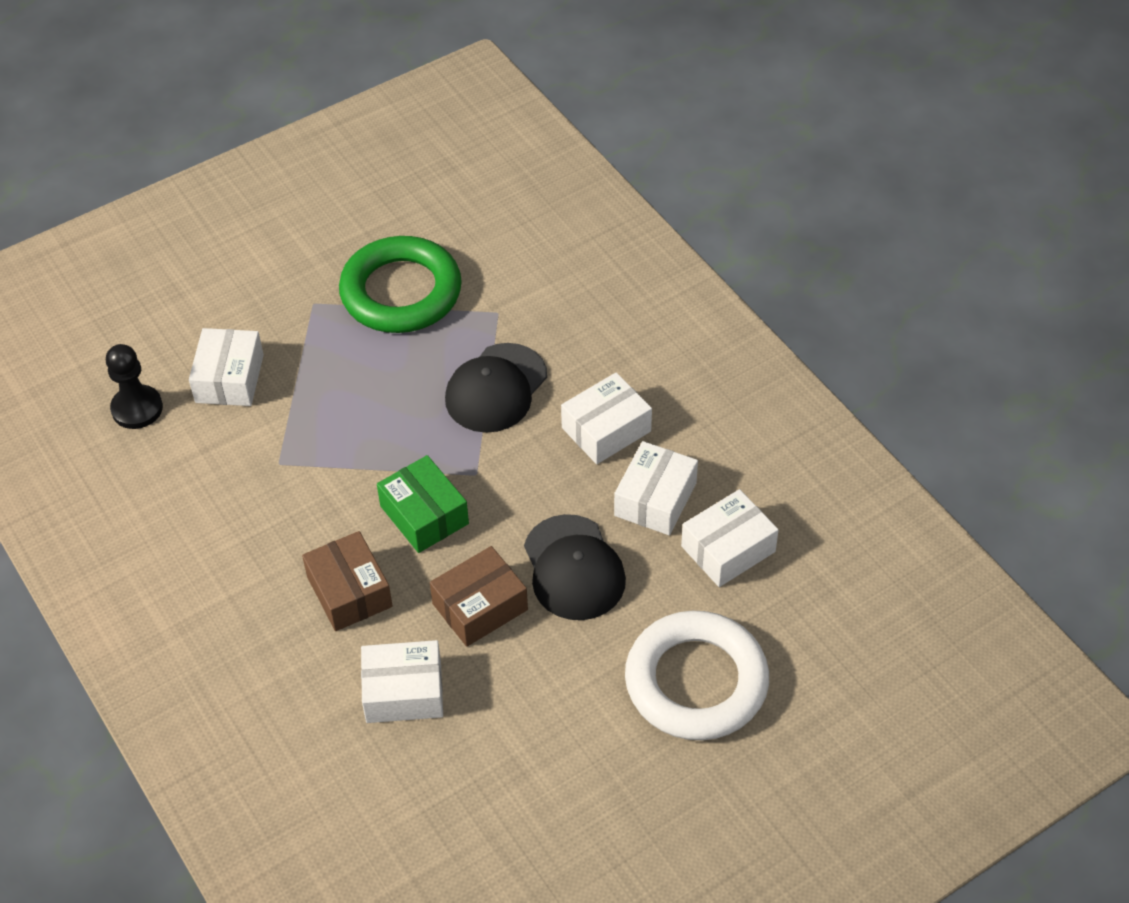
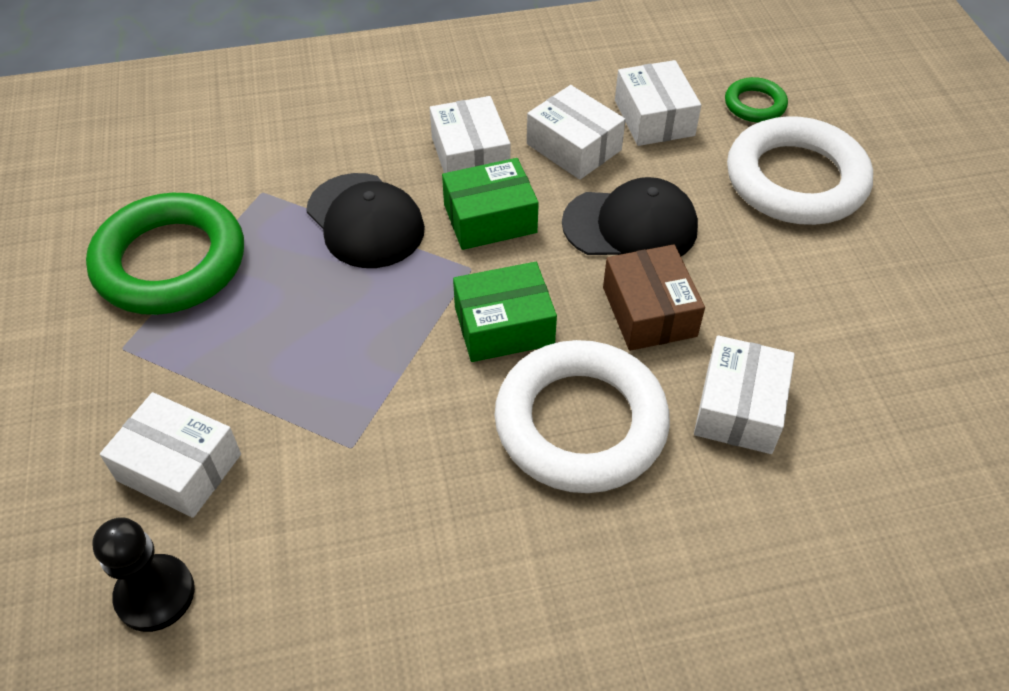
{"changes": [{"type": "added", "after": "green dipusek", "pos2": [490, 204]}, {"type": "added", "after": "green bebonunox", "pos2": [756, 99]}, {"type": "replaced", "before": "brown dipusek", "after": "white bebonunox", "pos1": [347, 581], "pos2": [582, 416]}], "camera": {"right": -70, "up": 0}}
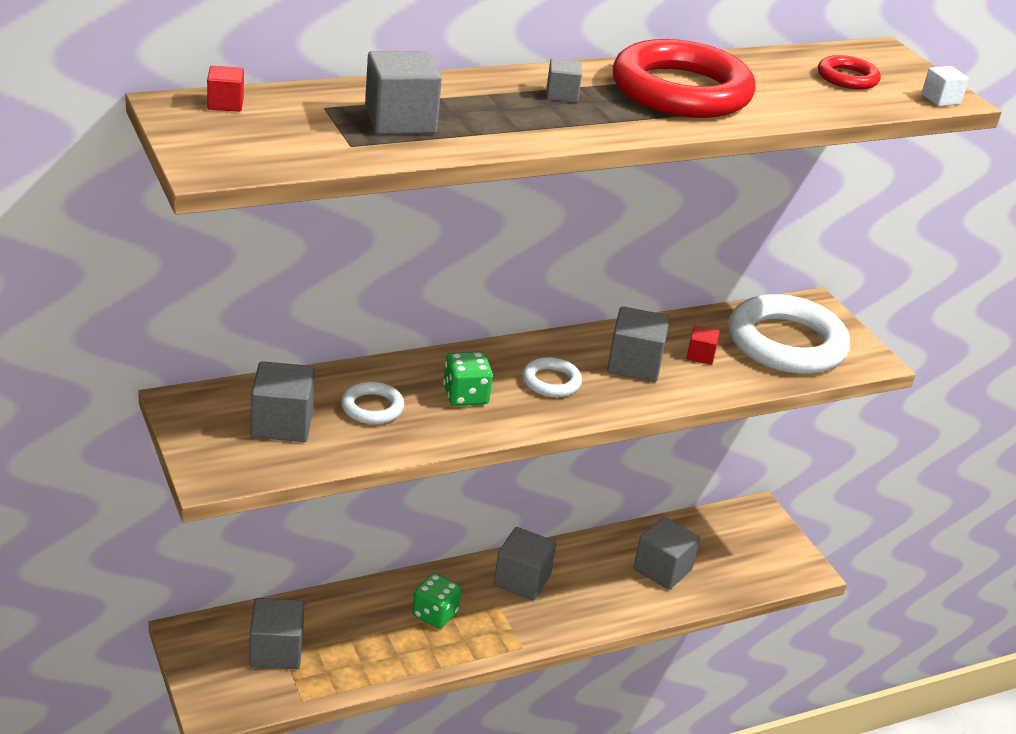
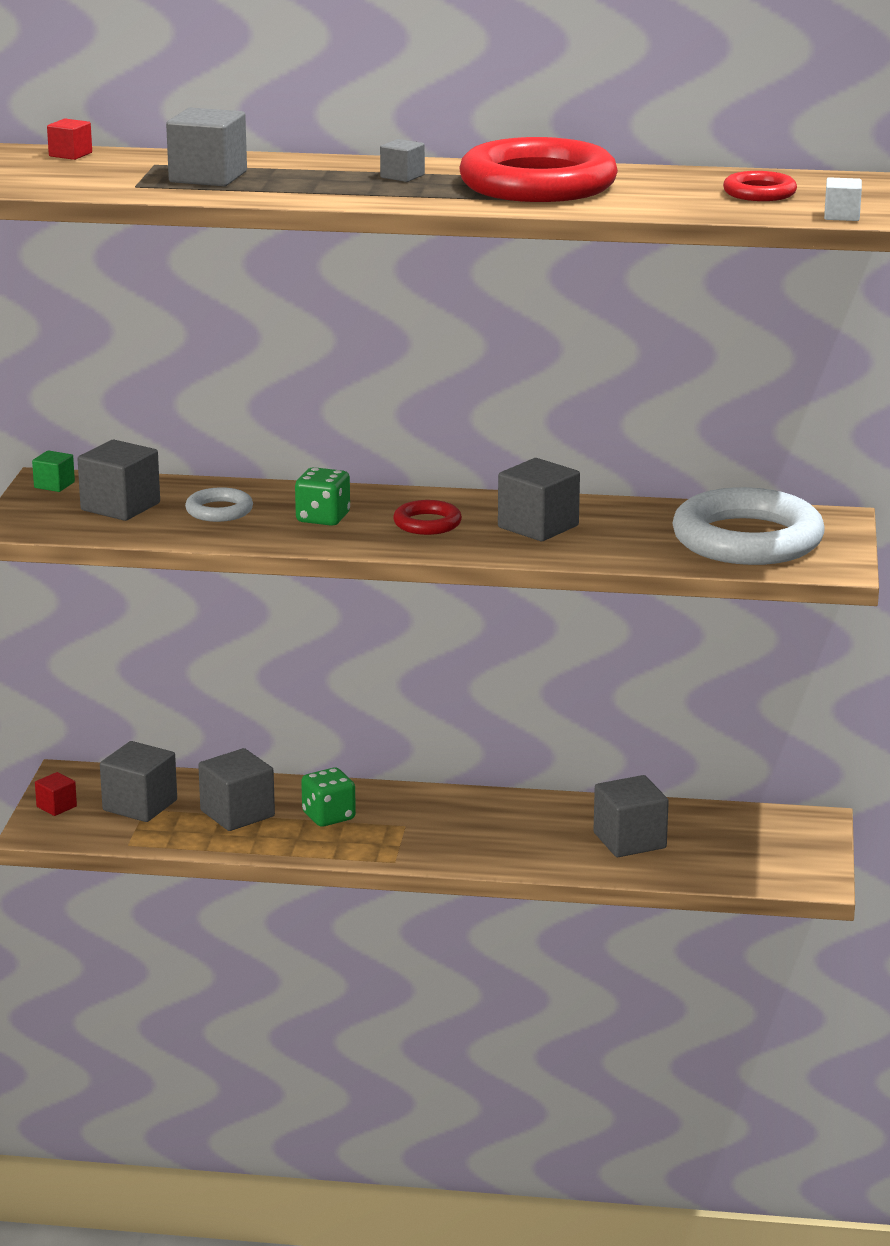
{"changes": [{"type": "added", "after": "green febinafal", "pos2": [53, 471]}, {"type": "moved", "before": "grey febinafal", "pos1": [525, 564], "pos2": [236, 789]}, {"type": "moved", "before": "red febinafal", "pos1": [703, 345], "pos2": [56, 794]}, {"type": "recoloured", "before": "white bebonunox", "after": "red bebonunox", "pos1": [552, 377], "pos2": [427, 517]}], "camera": {"right": 35, "up": -10}}
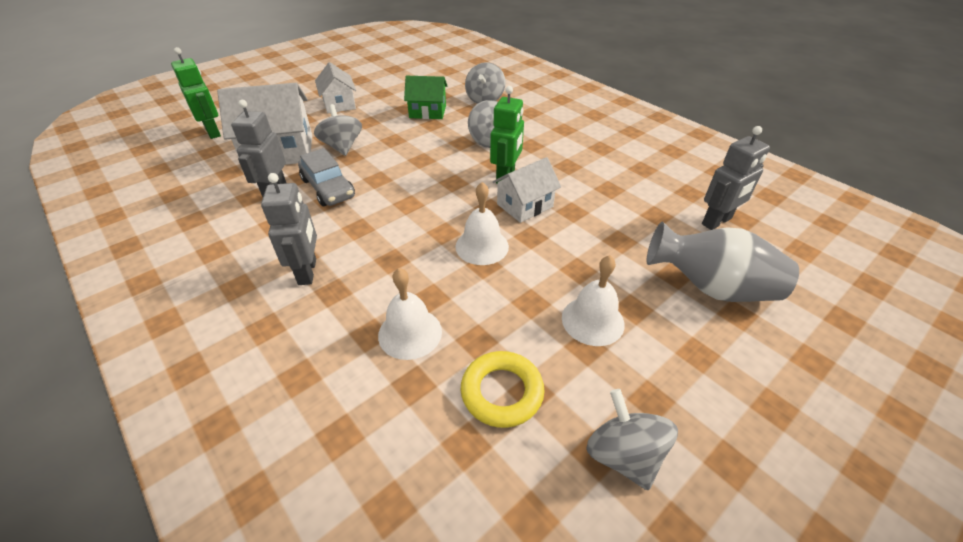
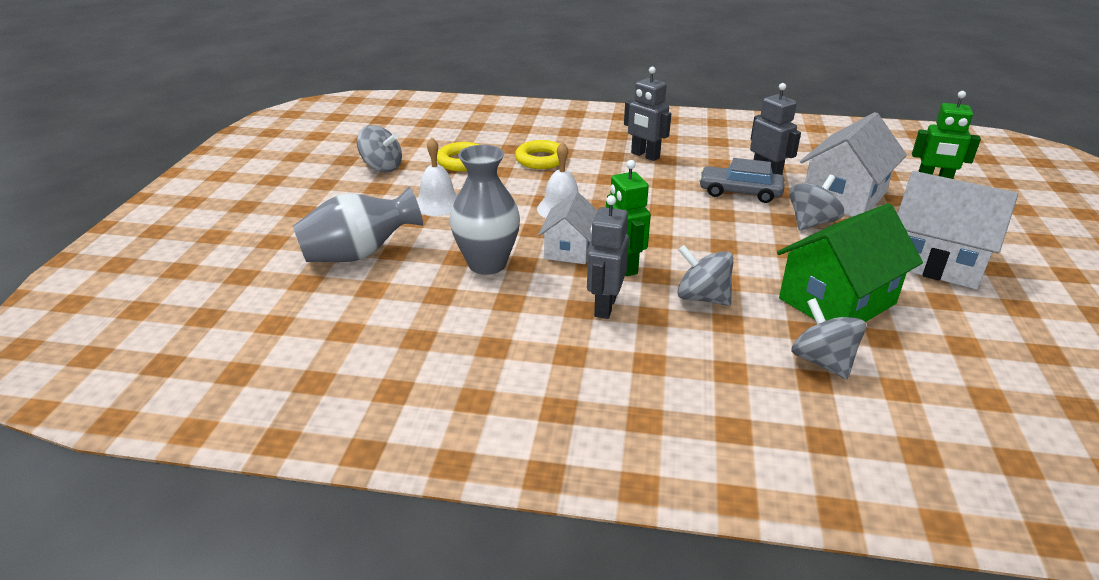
{"changes": [{"type": "added", "after": "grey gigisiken", "pos2": [485, 210]}, {"type": "moved", "before": "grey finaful", "pos1": [736, 178], "pos2": [608, 257]}, {"type": "replaced", "before": "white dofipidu", "after": "yellow bebonunox", "pos1": [410, 314], "pos2": [537, 154]}, {"type": "turned", "before": "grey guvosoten", "pos1": [338, 130], "pos2": [816, 203], "turn": -75}, {"type": "resized", "before": "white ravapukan", "pos1": [335, 87], "pos2": [957, 230], "scale": 1.65}, {"type": "resized", "before": "green ravapukan", "pos1": [425, 97], "pos2": [850, 262], "scale": 1.65}], "camera": {"right": 140, "up": -10}}
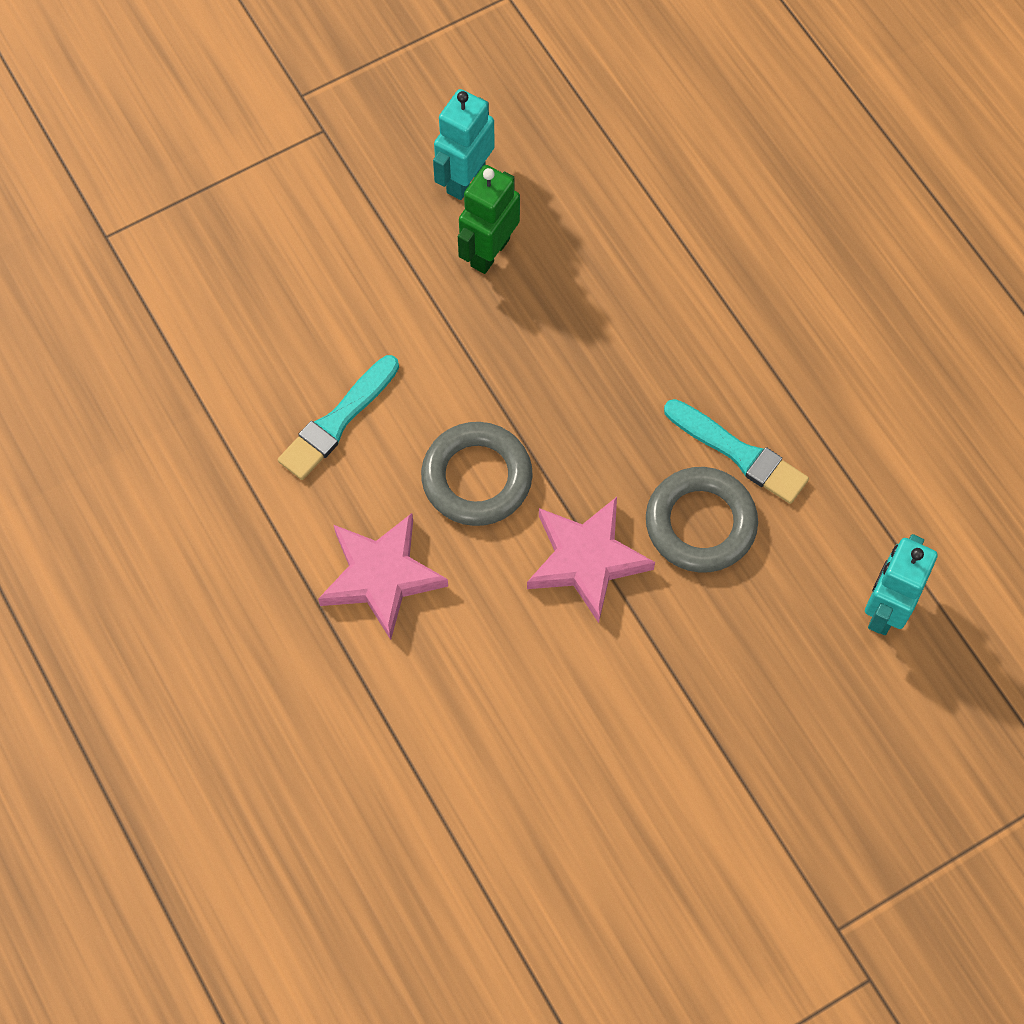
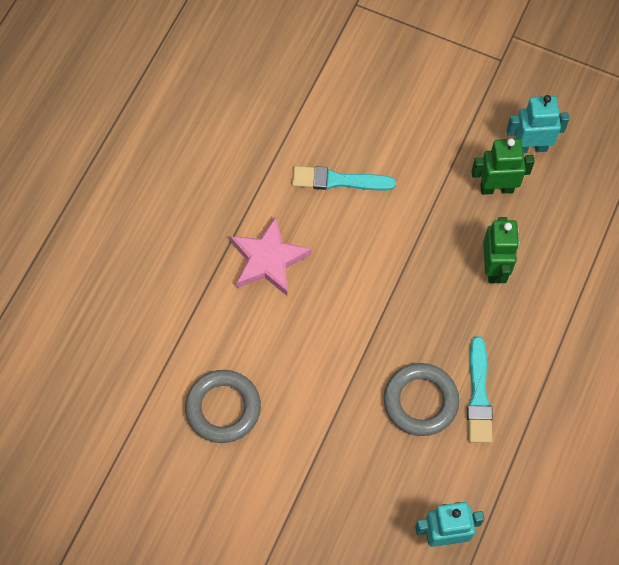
{"changes": [{"type": "removed", "before": "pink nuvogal", "pos1": [591, 560]}, {"type": "added", "after": "green finaful", "pos2": [501, 250]}, {"type": "moved", "before": "grey bebonunox", "pos1": [477, 474], "pos2": [223, 406]}], "camera": {"right": 55, "up": 0}}
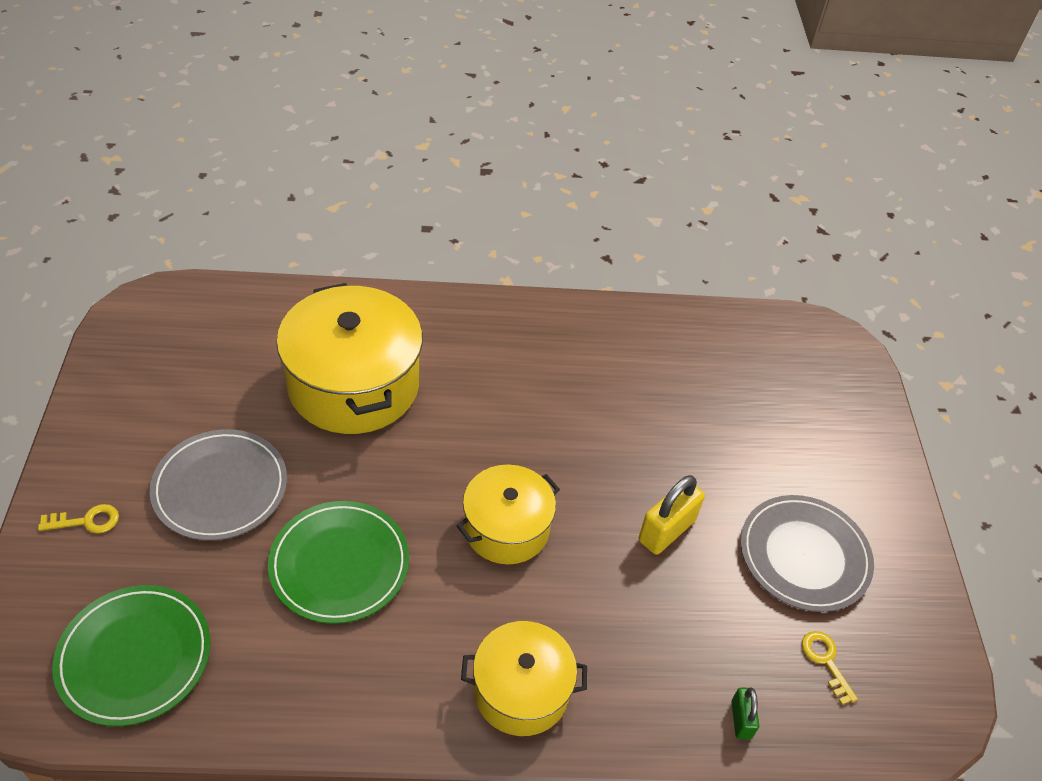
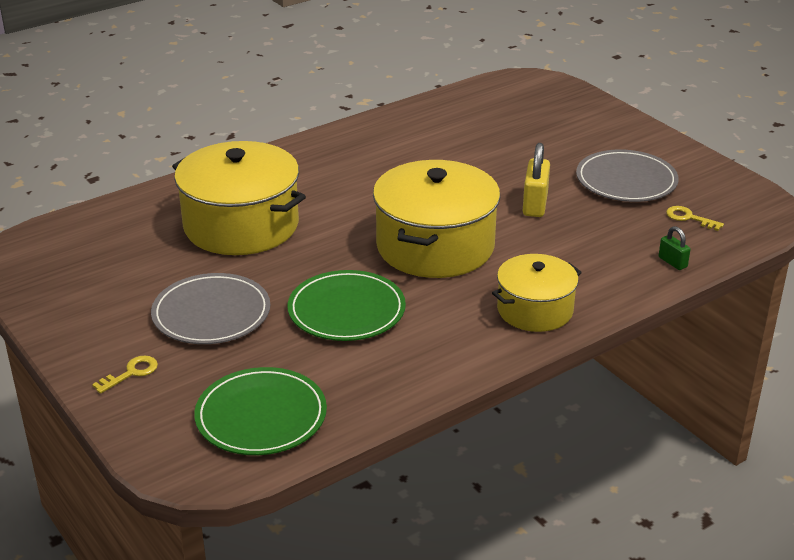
{"changes": [{"type": "resized", "before": "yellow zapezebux", "pos1": [508, 514], "pos2": [436, 219], "scale": 1.67}], "camera": {"right": -30, "up": -15}}
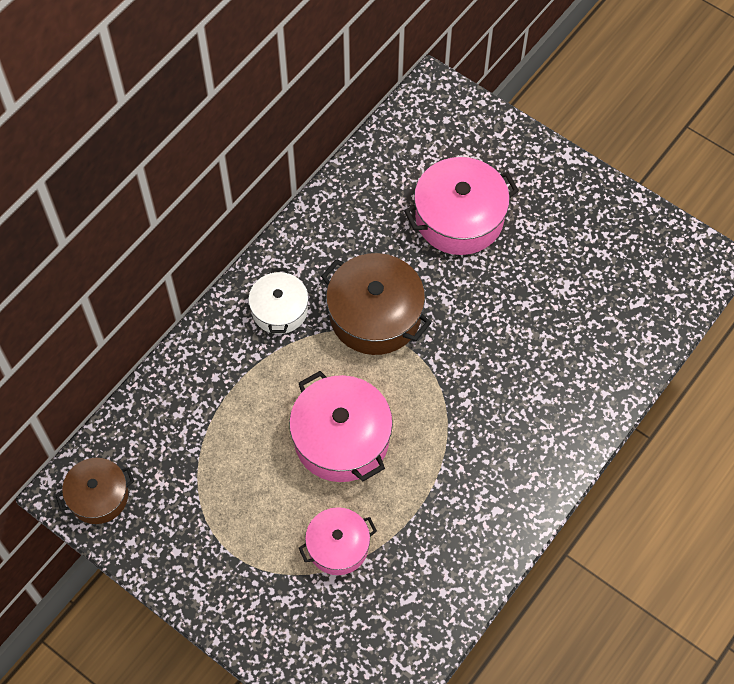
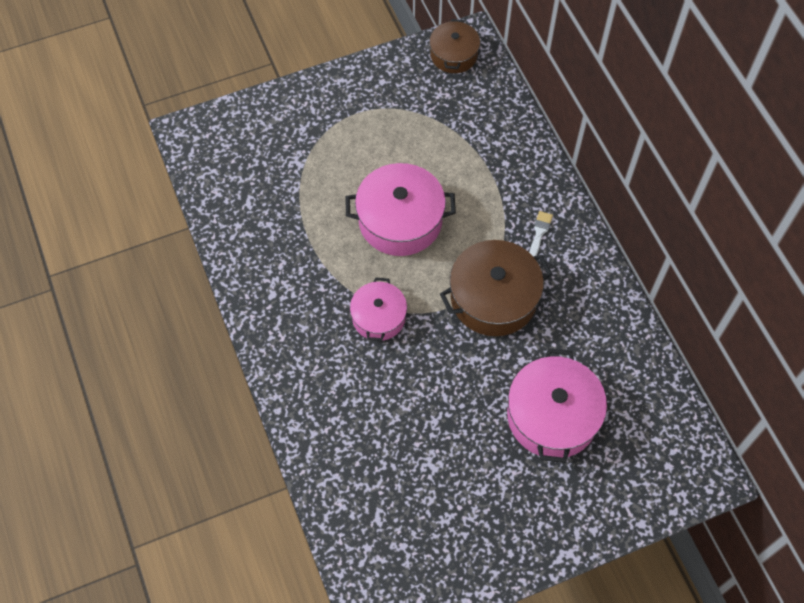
{"changes": [{"type": "moved", "before": "pink zapezebux", "pos1": [338, 541], "pos2": [378, 309]}, {"type": "replaced", "before": "white zapezebux", "after": "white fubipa", "pos1": [278, 301], "pos2": [541, 233]}], "camera": {"right": 120, "up": 0}}
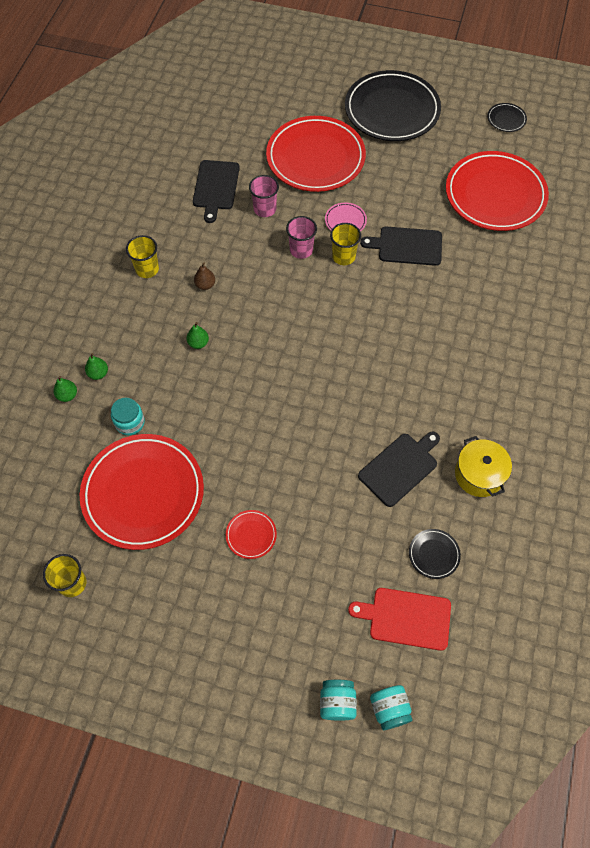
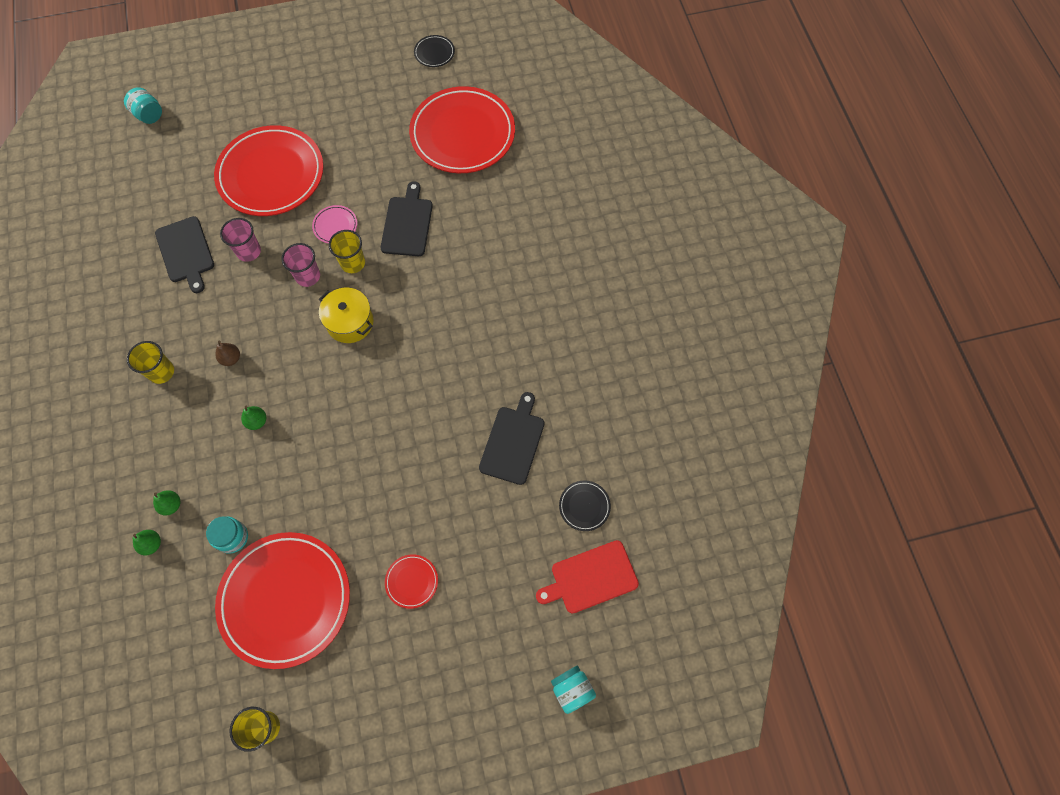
{"changes": [{"type": "removed", "before": "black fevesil", "pos1": [393, 105]}, {"type": "moved", "before": "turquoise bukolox", "pos1": [391, 707], "pos2": [143, 105]}, {"type": "moved", "before": "yellow zapezebux", "pos1": [483, 466], "pos2": [346, 315]}, {"type": "turned", "before": "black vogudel", "pos1": [401, 246], "pos2": [407, 218], "turn": 120}], "camera": {"right": -30, "up": 5}}
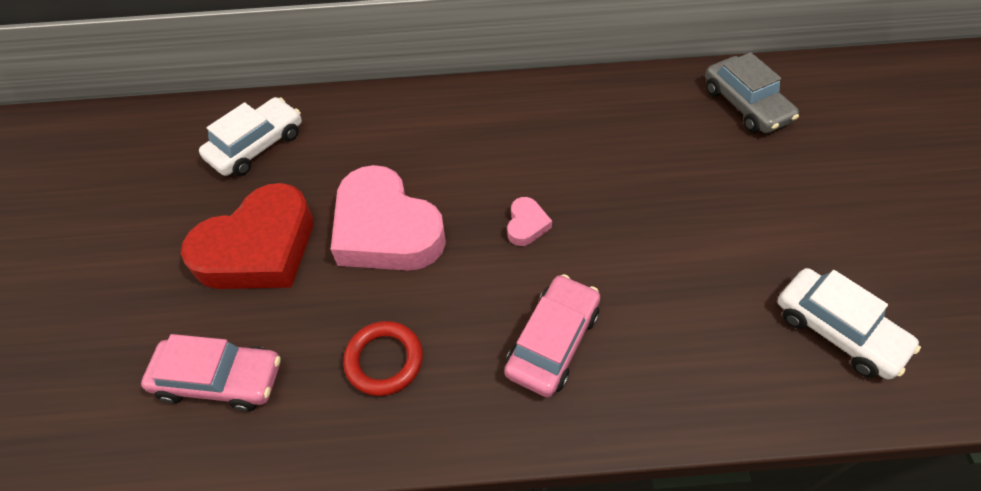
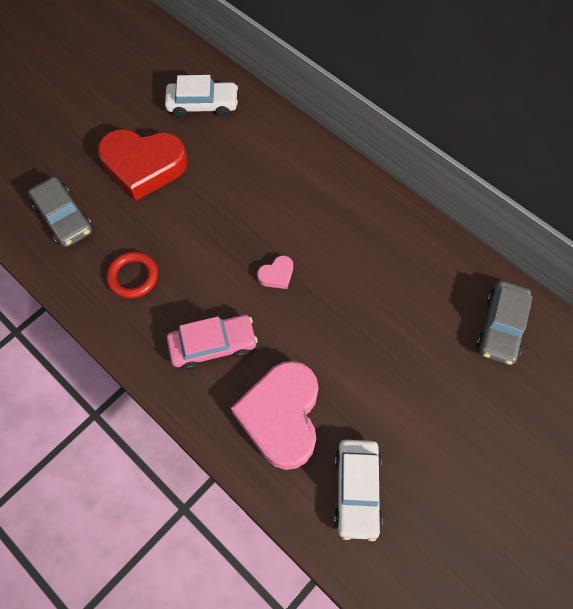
{"changes": [{"type": "moved", "before": "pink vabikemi", "pos1": [388, 218], "pos2": [275, 415]}, {"type": "recoloured", "before": "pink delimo", "after": "grey delimo", "pos1": [211, 372], "pos2": [60, 212]}], "camera": {"right": 45, "up": 10}}
